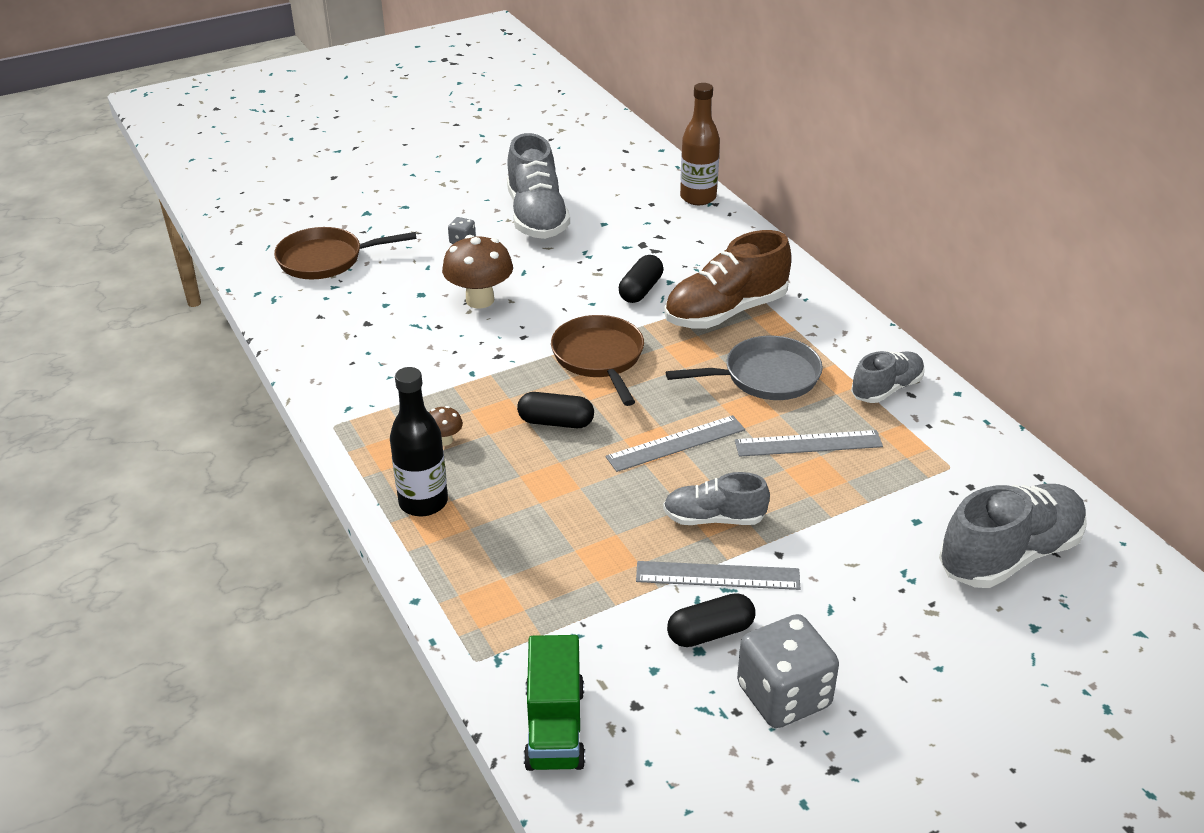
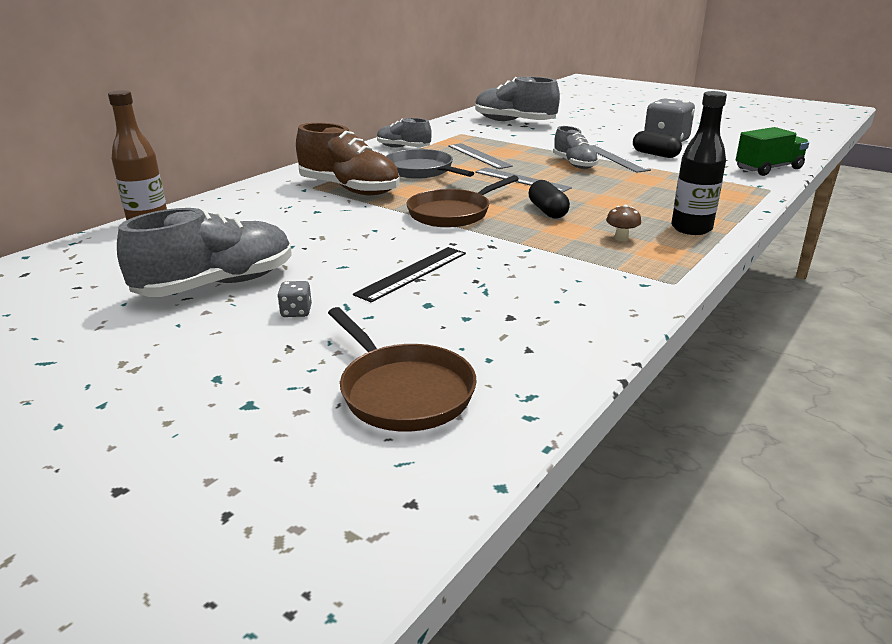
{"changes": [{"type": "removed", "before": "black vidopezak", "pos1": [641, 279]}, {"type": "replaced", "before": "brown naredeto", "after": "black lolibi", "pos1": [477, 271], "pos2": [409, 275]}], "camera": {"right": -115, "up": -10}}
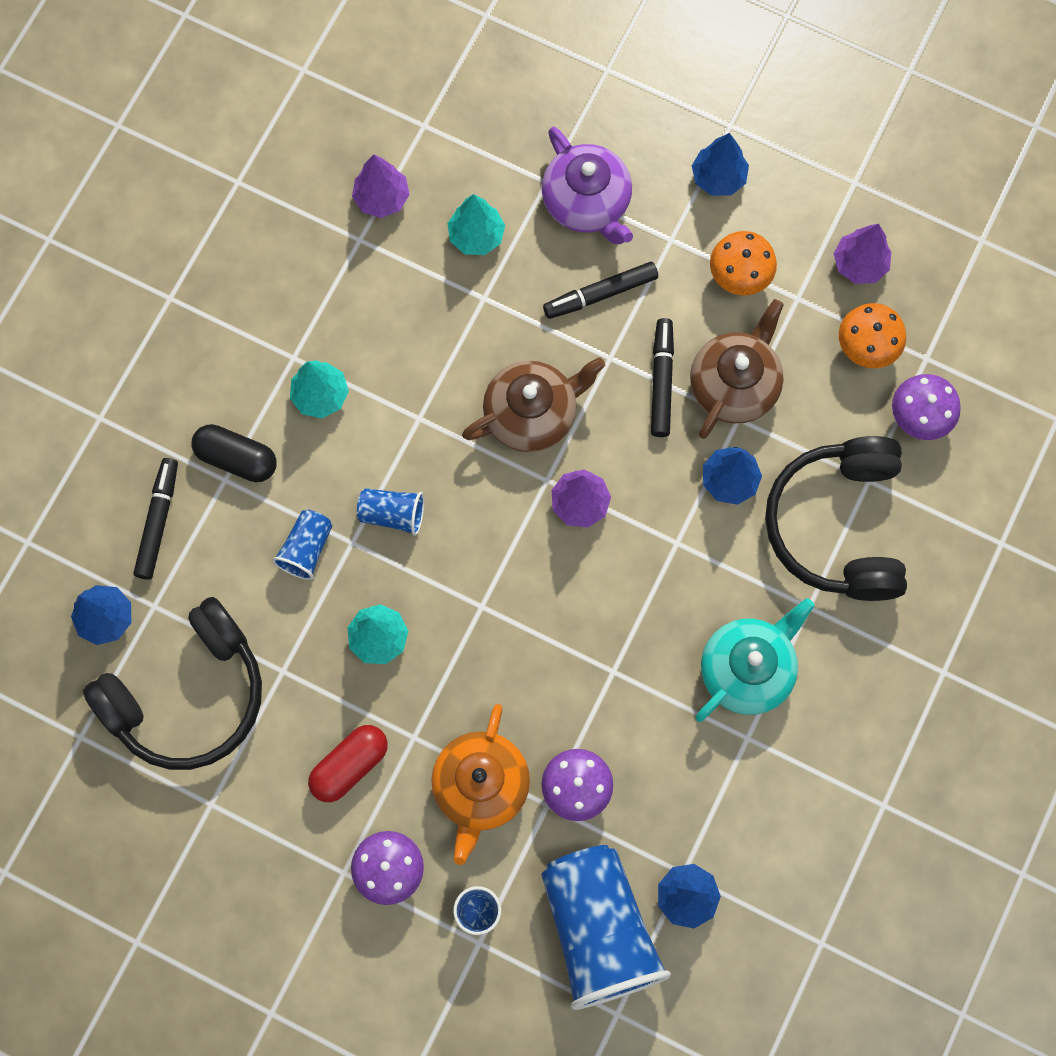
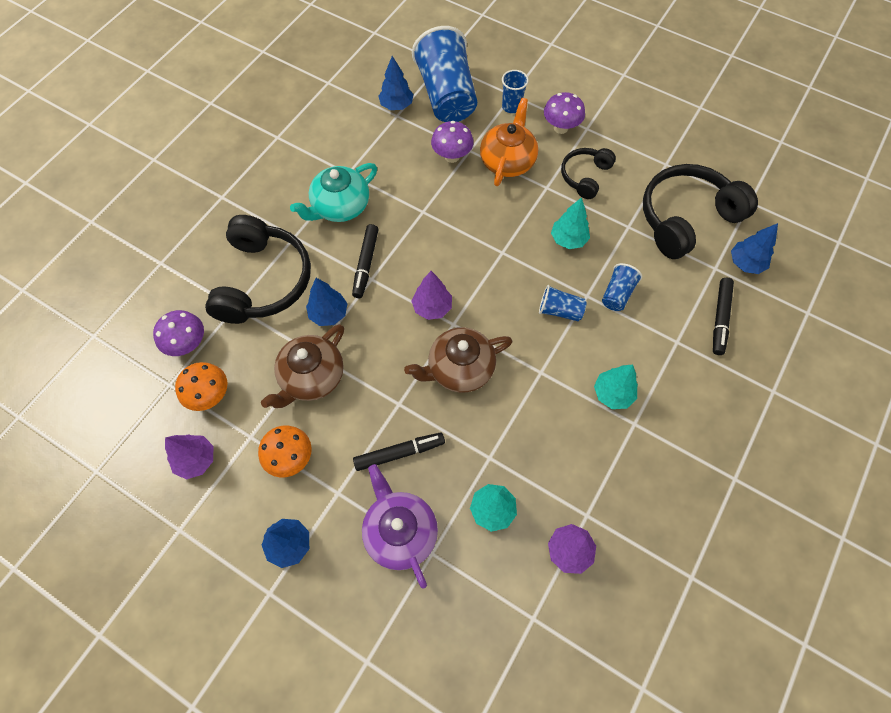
{"changes": [{"type": "removed", "before": "black vidopezak", "pos1": [234, 453]}, {"type": "moved", "before": "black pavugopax", "pos1": [662, 377], "pos2": [365, 261]}, {"type": "replaced", "before": "red vidopezak", "after": "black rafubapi", "pos1": [348, 763], "pos2": [588, 173]}], "camera": {"right": -175, "up": -10}}
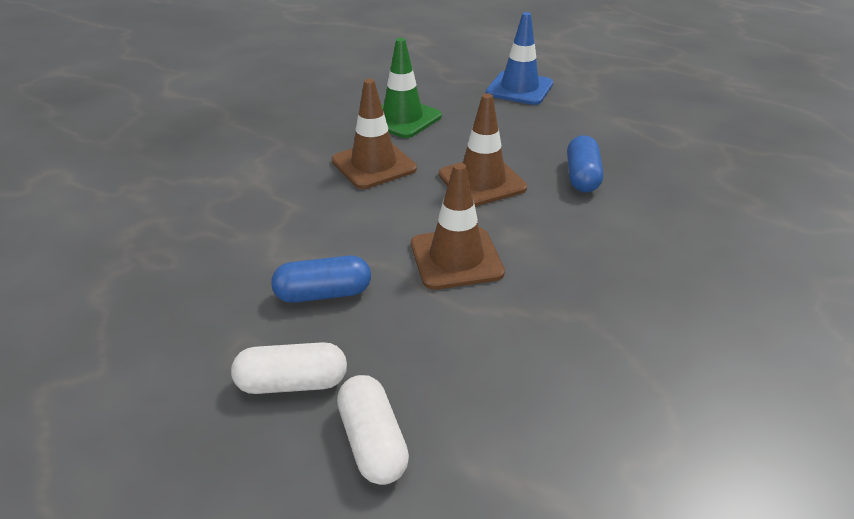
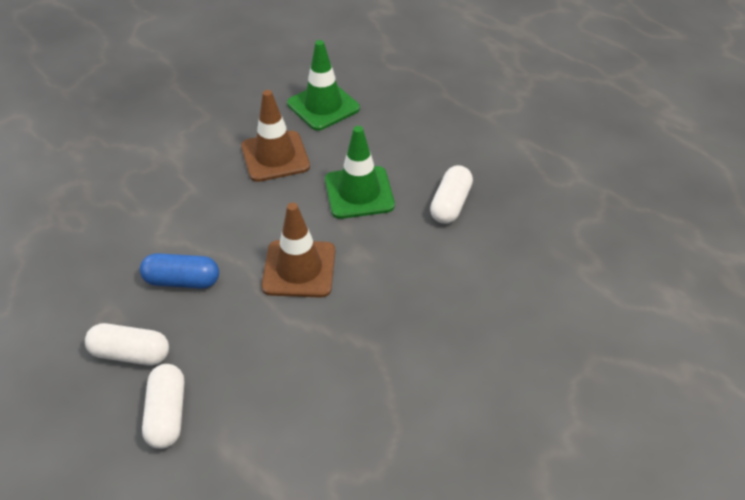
{"changes": [{"type": "removed", "before": "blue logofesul", "pos1": [519, 58]}, {"type": "recoloured", "before": "brown logofesul", "after": "green logofesul", "pos1": [483, 149], "pos2": [360, 172]}, {"type": "recoloured", "before": "blue vidopezak", "after": "white vidopezak", "pos1": [585, 164], "pos2": [451, 194]}], "camera": {"right": 15, "up": 10}}
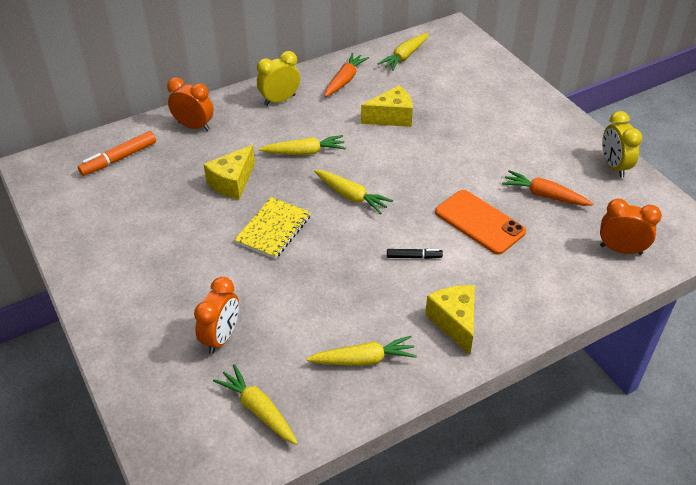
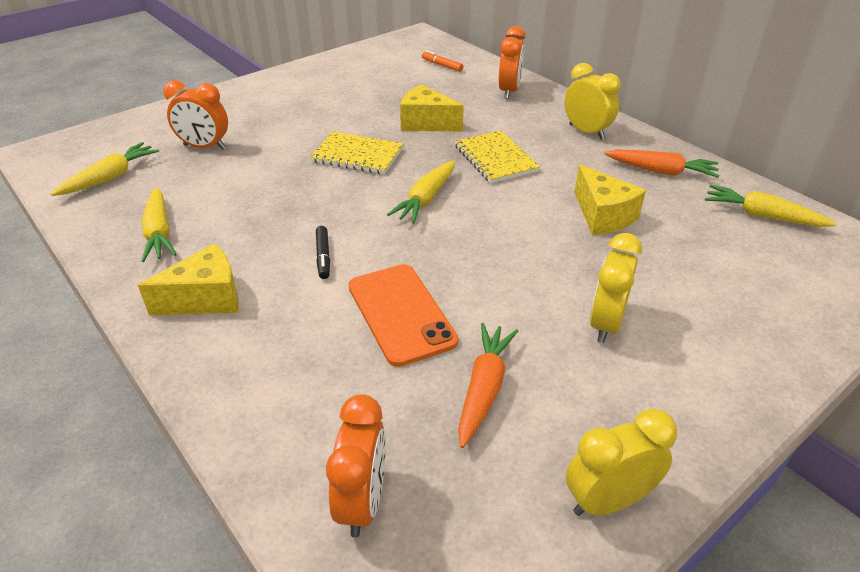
{"changes": [{"type": "added", "after": "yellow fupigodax", "pos2": [616, 288]}, {"type": "replaced", "before": "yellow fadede", "after": "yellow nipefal", "pos1": [302, 145], "pos2": [497, 157]}, {"type": "turned", "before": "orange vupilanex", "pos1": [480, 222], "pos2": [403, 315], "turn": -60}, {"type": "resized", "before": "orange pavugopax", "pos1": [117, 153], "pos2": [442, 61], "scale": 0.6}], "camera": {"right": 80, "up": -5}}
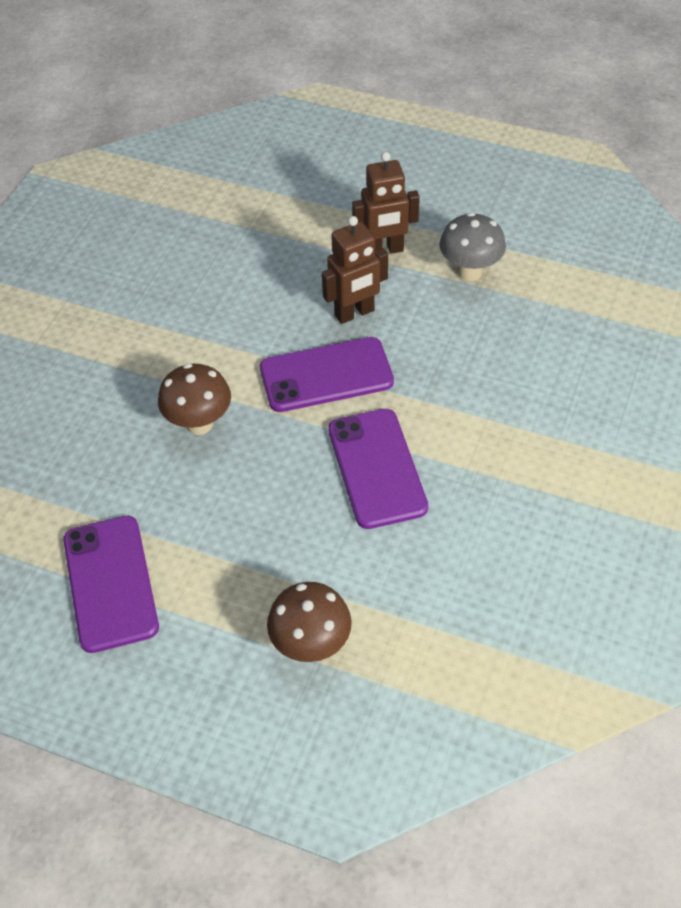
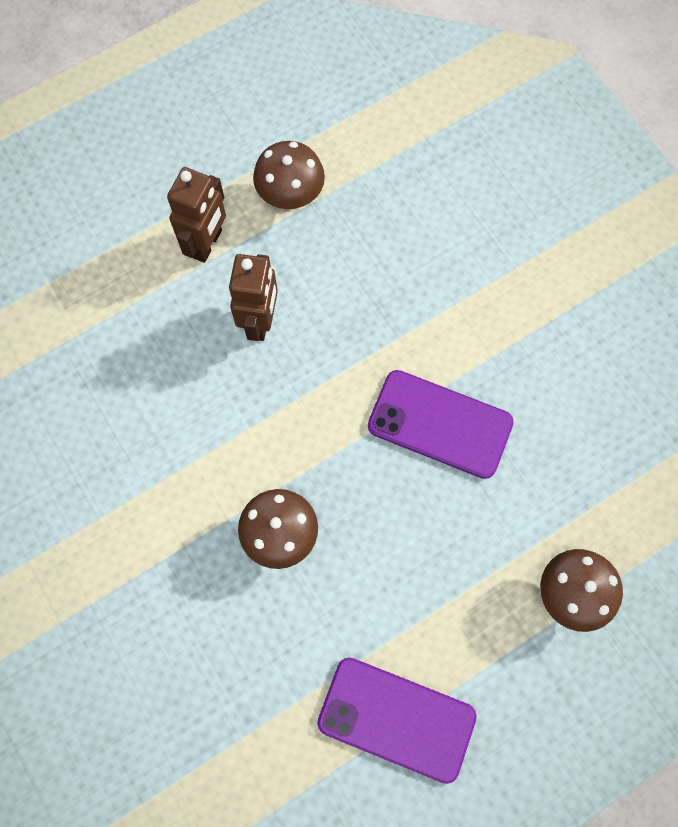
{"changes": [{"type": "removed", "before": "purple vupilanex", "pos1": [327, 374]}, {"type": "recoloured", "before": "grey naredeto", "after": "brown naredeto", "pos1": [472, 246], "pos2": [289, 175]}], "camera": {"right": -55, "up": 20}}
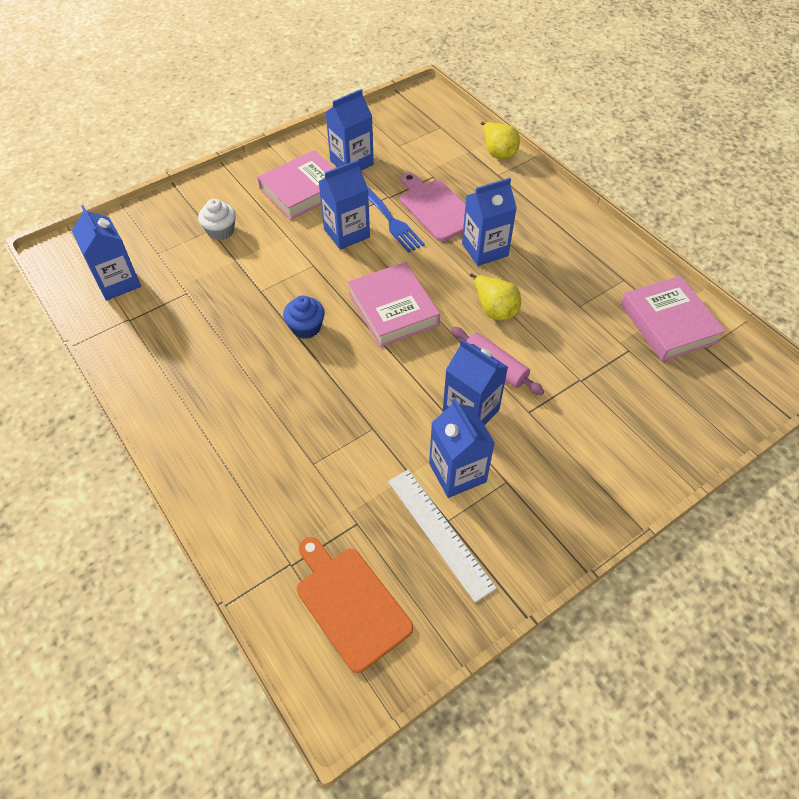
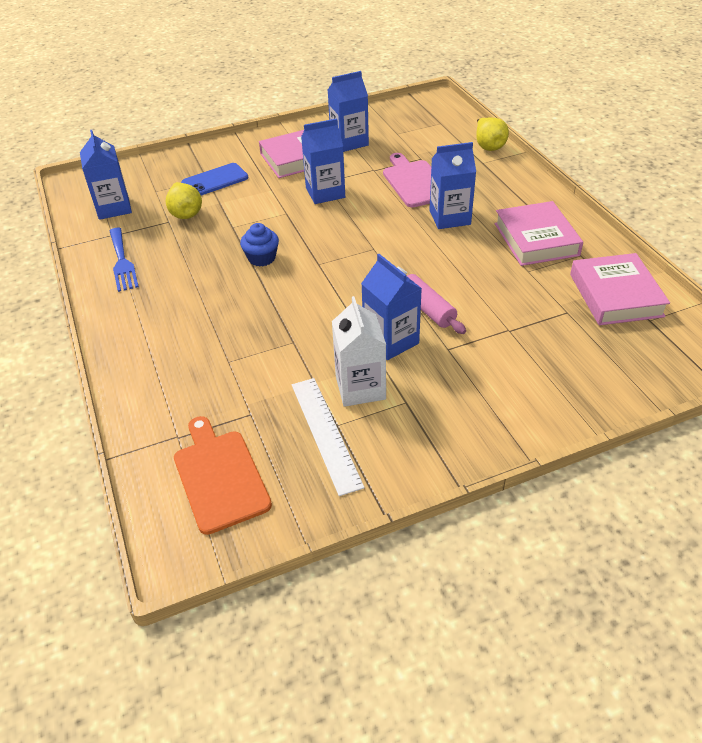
{"changes": [{"type": "moved", "before": "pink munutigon", "pos1": [394, 304], "pos2": [539, 233]}, {"type": "moved", "before": "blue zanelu", "pos1": [396, 220], "pos2": [124, 260]}, {"type": "moved", "before": "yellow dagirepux", "pos1": [495, 297], "pos2": [184, 200]}, {"type": "replaced", "before": "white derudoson", "after": "blue vupilanex", "pos1": [217, 219], "pos2": [214, 179]}, {"type": "recoloured", "before": "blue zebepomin", "after": "white zebepomin", "pos1": [462, 448], "pos2": [359, 351]}], "camera": {"right": 15, "up": -10}}
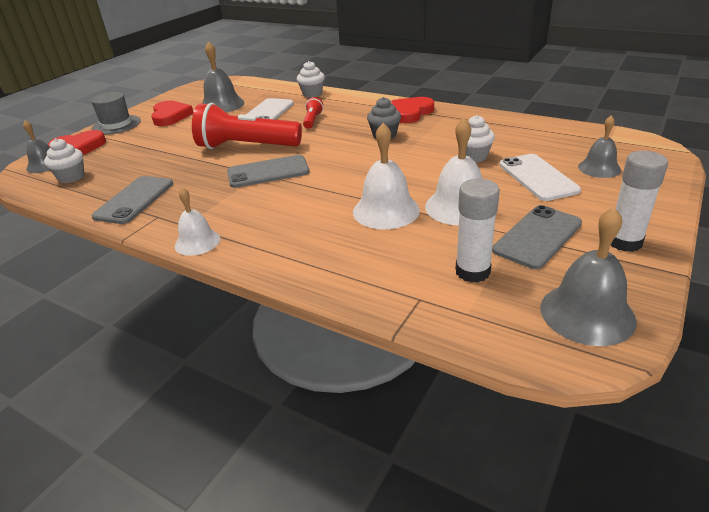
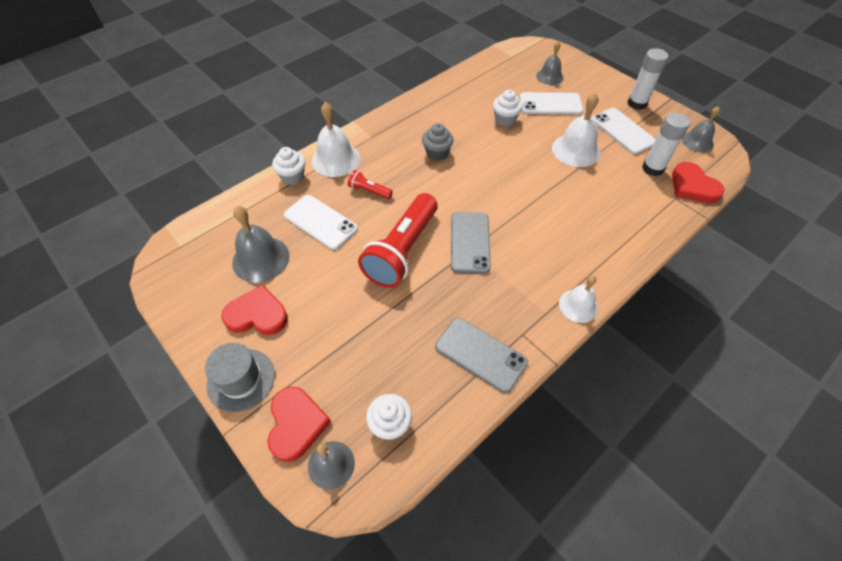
{"changes": [{"type": "moved", "before": "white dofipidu", "pos1": [386, 176], "pos2": [336, 139]}, {"type": "moved", "before": "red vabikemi", "pos1": [413, 110], "pos2": [698, 182]}, {"type": "recoloured", "before": "grey vupilanex", "after": "white vupilanex", "pos1": [537, 237], "pos2": [624, 131]}, {"type": "resized", "before": "grey dofipidu", "pos1": [588, 276], "pos2": [701, 129], "scale": 0.64}], "camera": {"right": -75, "up": 20}}
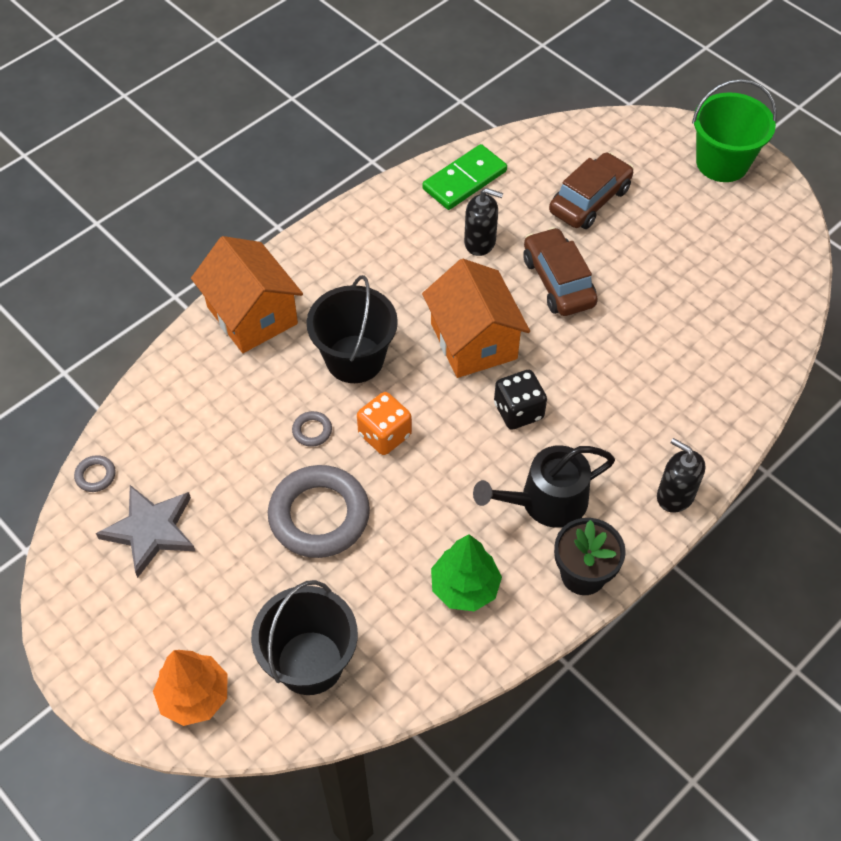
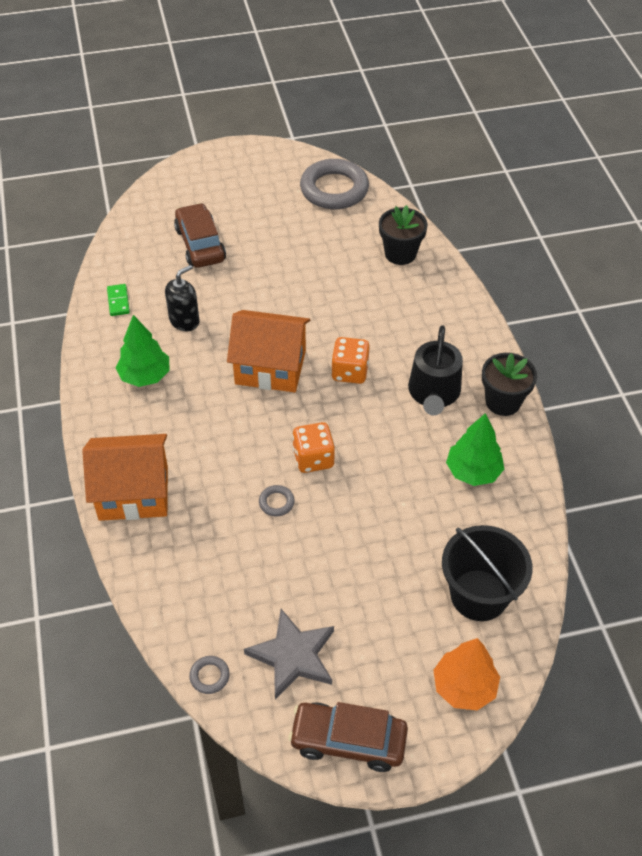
{"changes": [{"type": "removed", "before": "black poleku", "pos1": [352, 329]}, {"type": "removed", "before": "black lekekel", "pos1": [681, 475]}, {"type": "removed", "before": "green poleku", "pos1": [734, 130]}, {"type": "added", "after": "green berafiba", "pos2": [143, 351]}, {"type": "added", "after": "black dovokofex", "pos2": [403, 235]}, {"type": "moved", "before": "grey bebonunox", "pos1": [319, 511], "pos2": [334, 184]}, {"type": "moved", "before": "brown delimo", "pos1": [561, 271], "pos2": [348, 737]}, {"type": "recoloured", "before": "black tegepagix", "after": "orange tegepagix", "pos1": [520, 400], "pos2": [350, 360]}, {"type": "resized", "before": "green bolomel", "pos1": [464, 177], "pos2": [118, 300], "scale": 0.54}], "camera": {"right": -60, "up": -5}}
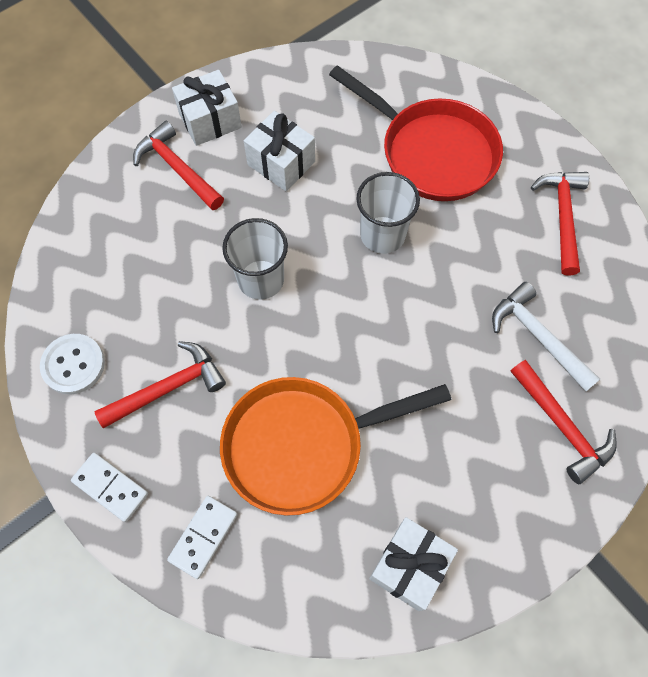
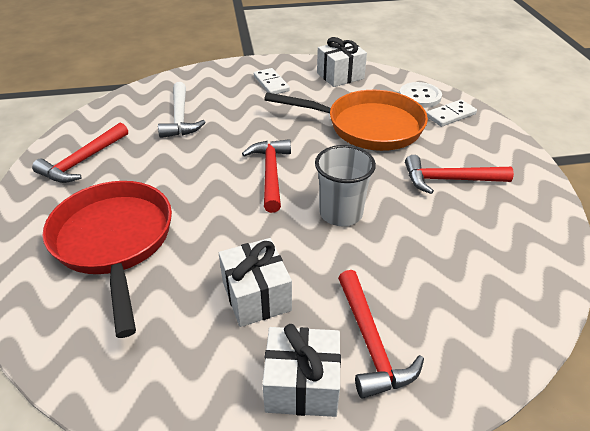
{"changes": [{"type": "removed", "before": "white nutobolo", "pos1": [388, 213]}, {"type": "moved", "before": "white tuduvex", "pos1": [72, 364], "pos2": [420, 95]}, {"type": "moved", "before": "white bolomel", "pos1": [109, 487], "pos2": [272, 81]}, {"type": "moved", "before": "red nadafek", "pos1": [564, 422], "pos2": [266, 176]}], "camera": {"right": -150, "up": -25}}
